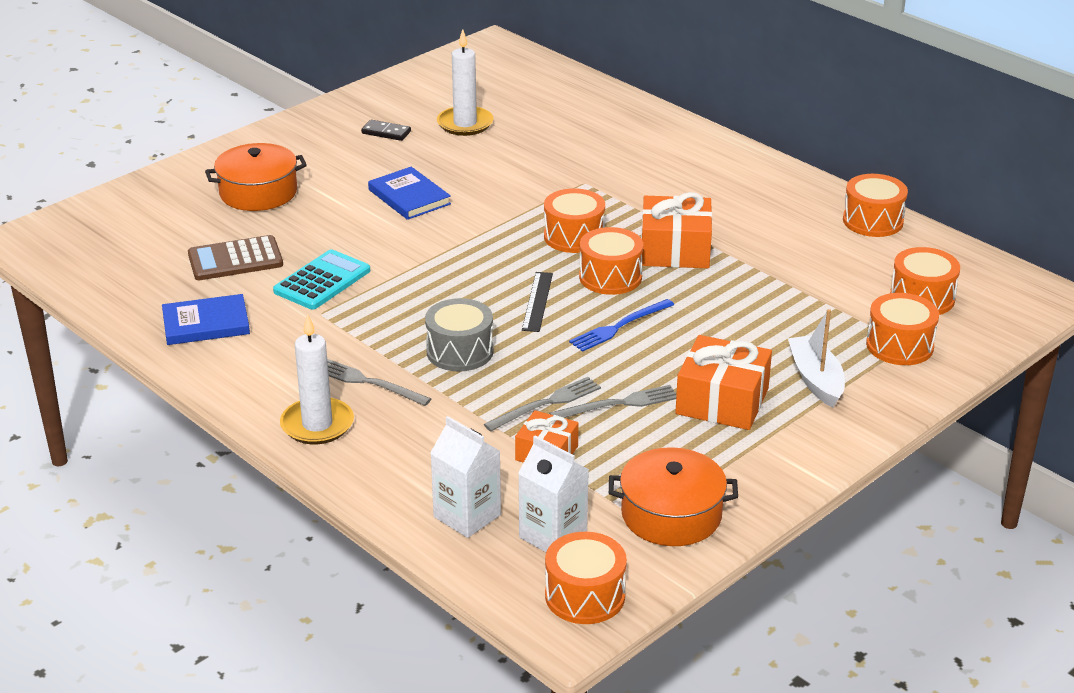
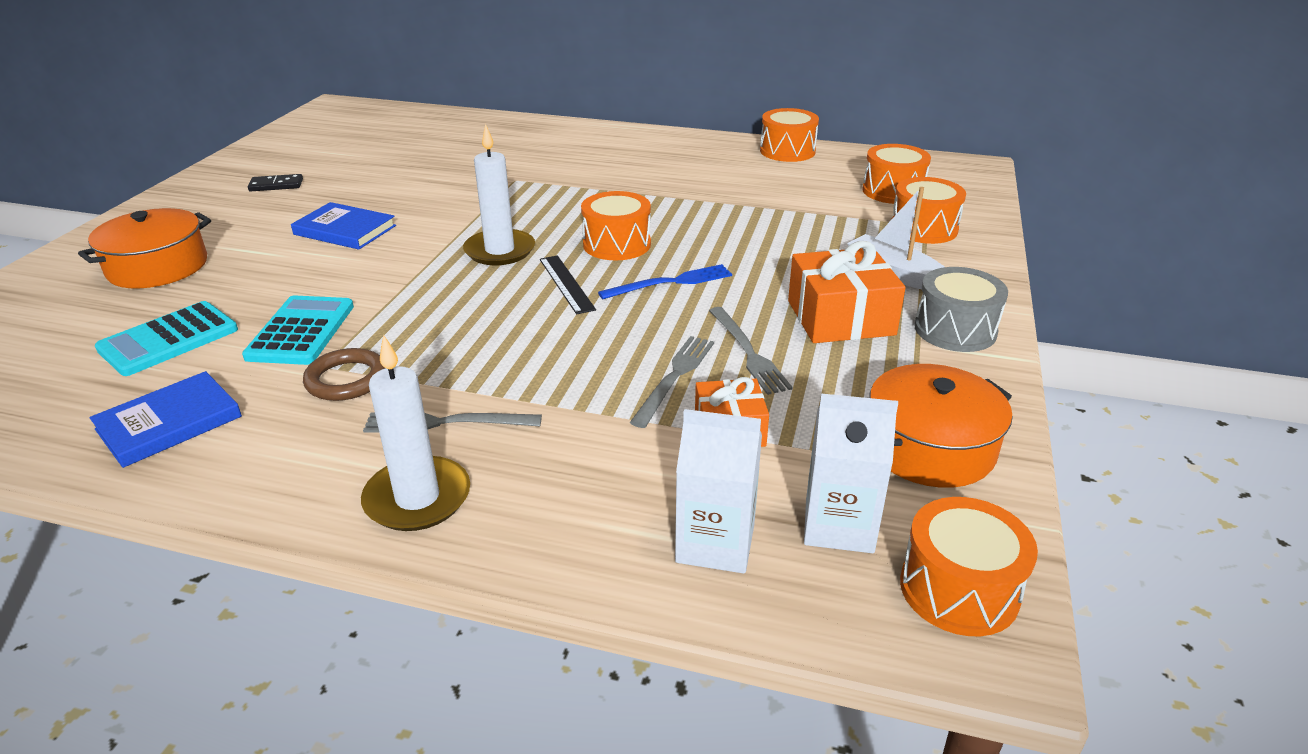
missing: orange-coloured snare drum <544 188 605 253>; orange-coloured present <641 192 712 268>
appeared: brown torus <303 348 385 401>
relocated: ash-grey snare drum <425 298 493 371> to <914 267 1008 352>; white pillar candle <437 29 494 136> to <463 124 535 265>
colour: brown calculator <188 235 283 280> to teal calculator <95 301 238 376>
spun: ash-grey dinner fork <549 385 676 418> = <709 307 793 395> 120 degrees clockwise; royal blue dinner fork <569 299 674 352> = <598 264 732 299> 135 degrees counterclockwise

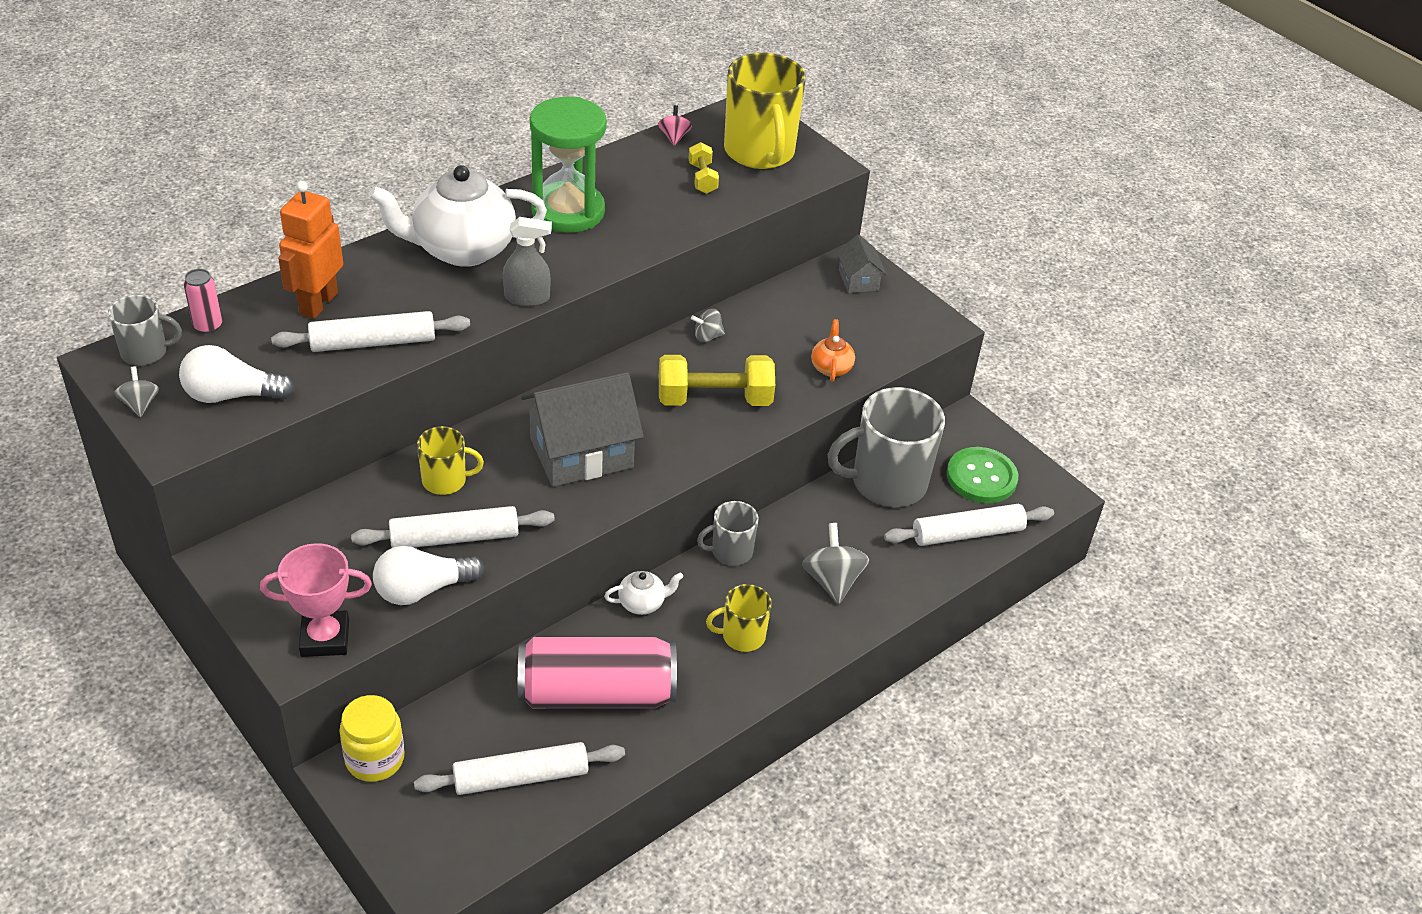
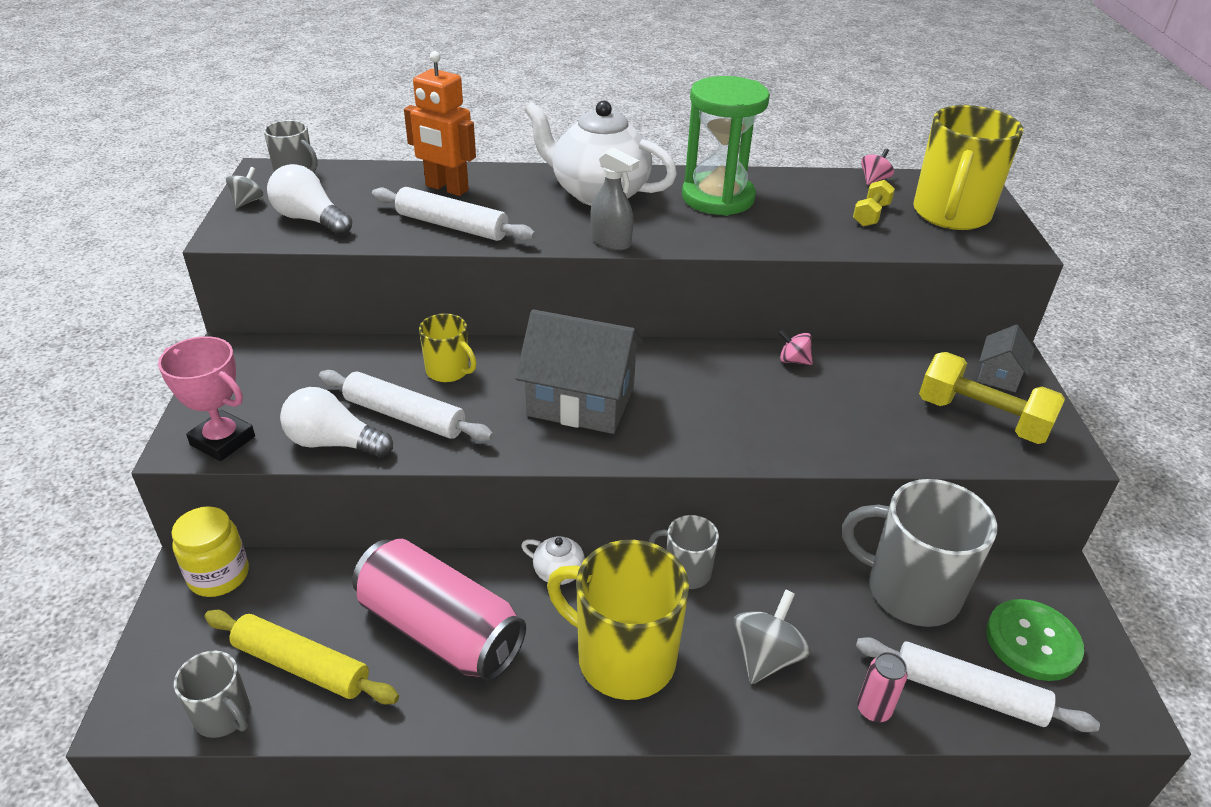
missing: orange-coloured china teapot <811 319 855 382>
appeared: ash-grey mug <174 651 250 738>
relocated: rosy can <184 269 222 334> to <857 652 907 723>; golden hand weight <659 355 775 406> to <919 352 1065 444>
colour: white pastry roller <414 742 625 795> to golden pastry roller <205 610 399 704>; ash-grey spinning top <691 309 725 342> to rosy spinning top <778 330 813 365>
spun: orange-coloured robot figure <278 181 343 319> = <404 51 476 196> 120 degrees counterclockwise
size: golden mug <706 584 772 652> = <547 540 689 700> x1.92

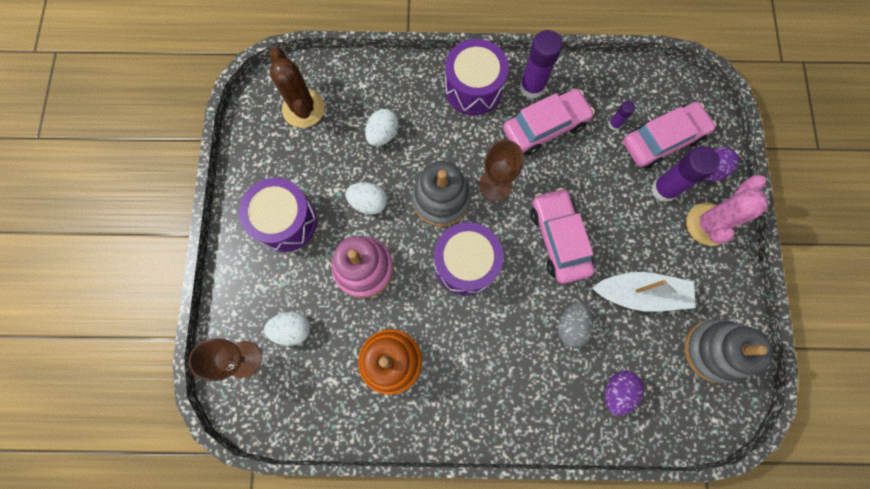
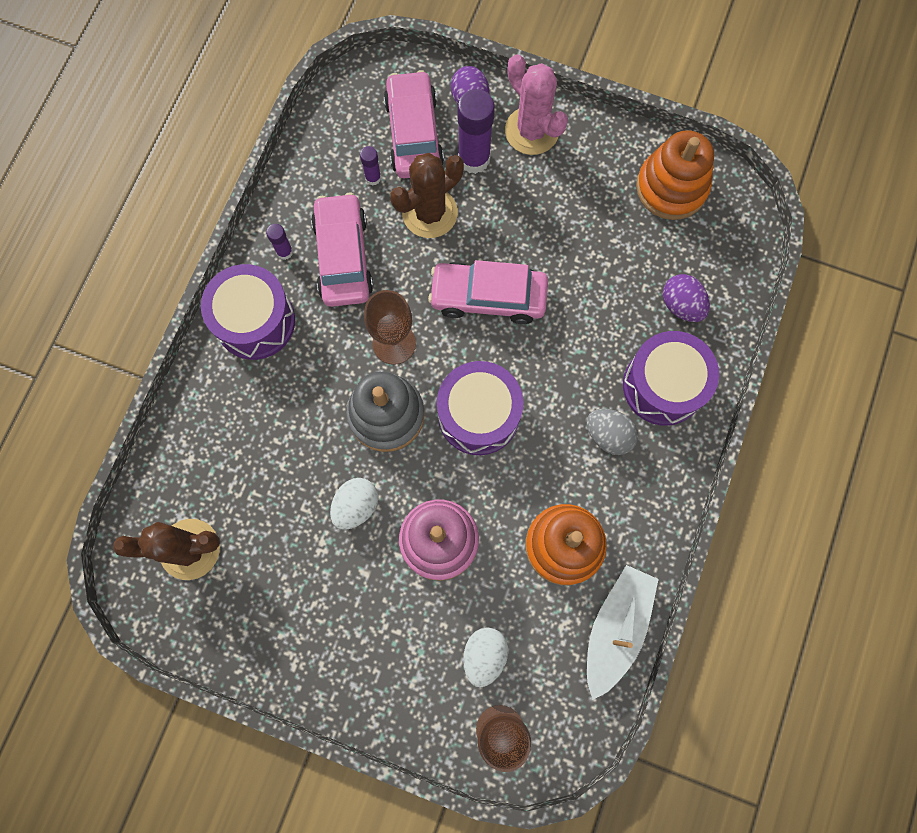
missing: white toy egg <365 109 399 146>
appeared: brown prickly plant <390 153 464 238>
relocated: royal purple snare drum <239 178 317 252> to <623 331 719 426>; ash-grey toy egg <558 303 593 347> to <587 408 638 455>; white sailboat <593 272 695 312> to <587 565 659 700>
colour: ash-grey stacking toy <684 319 773 384> to orange-coloured stacking toy <636 130 714 220>
size: royal purple stick of glue <520 30 563 99> = <266 224 293 260> x0.50

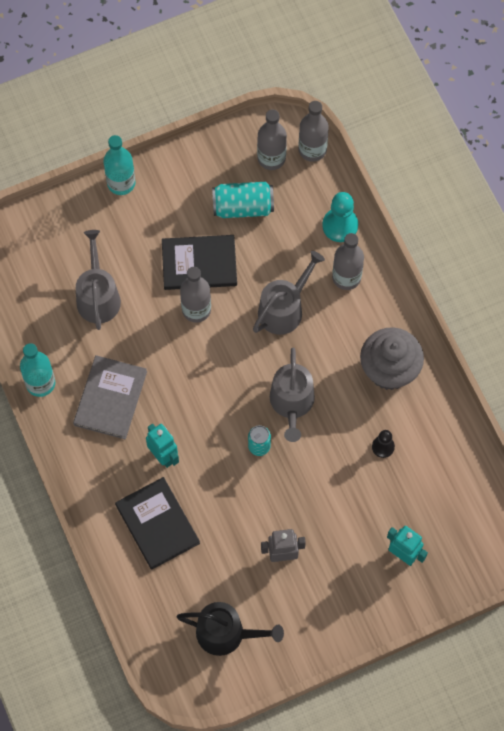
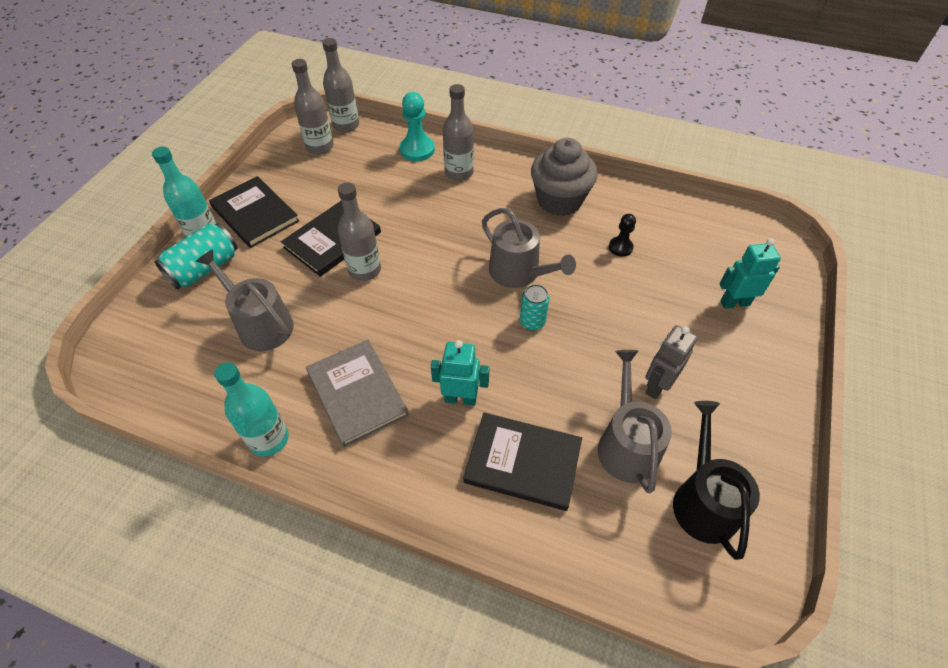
appeared: black hardcover <209 176 299 248>
relocated: teal can <212 182 274 218> to <155 224 237 290>; ash-grey watering pot <253 251 325 335> to <598 350 672 493>
spun: black watering pot <177 602 284 656> = <673 401 760 560> 60 degrees counterclockwise

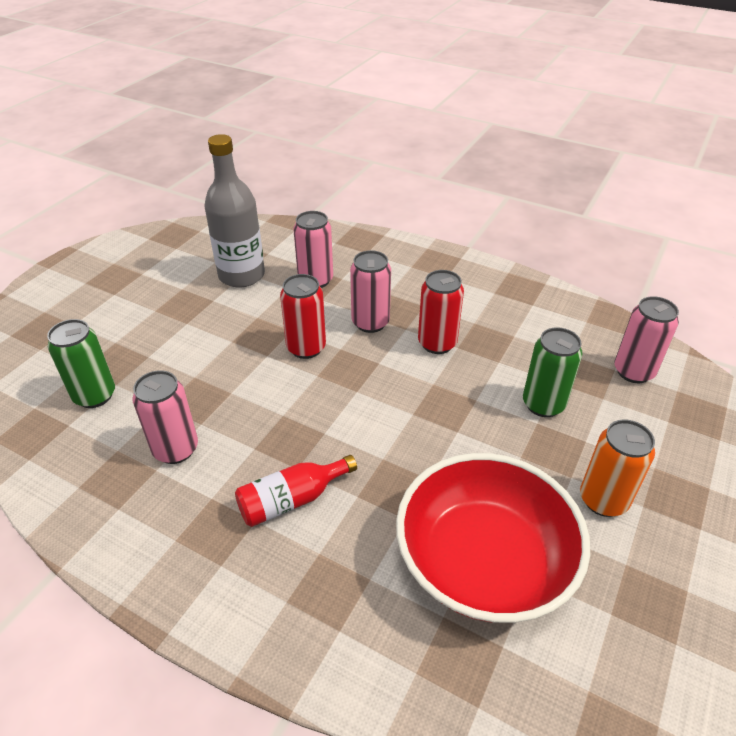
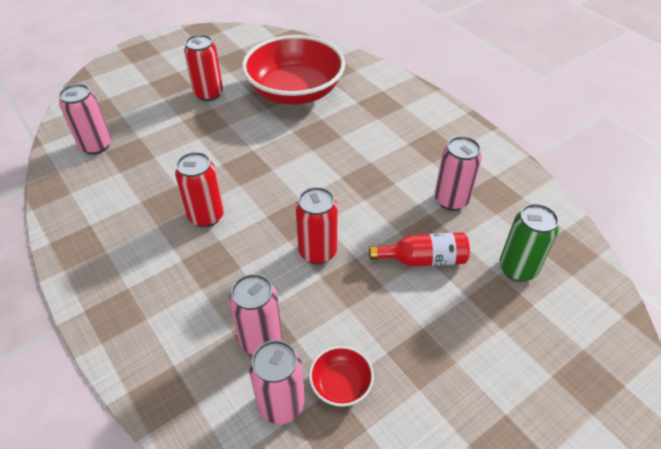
missing: green can <523 327 583 417>
relocated: scarlet flask <235 455 357 527> to <369 232 470 267>; rosy can <350 250 391 333> to <249 340 305 424>
exchanged: ash-grey flask <204 134 265 288> to scarlet deep dish <309 346 374 406>
colour: orange-coloured can <580 419 655 517> to scarlet can <184 34 223 101>

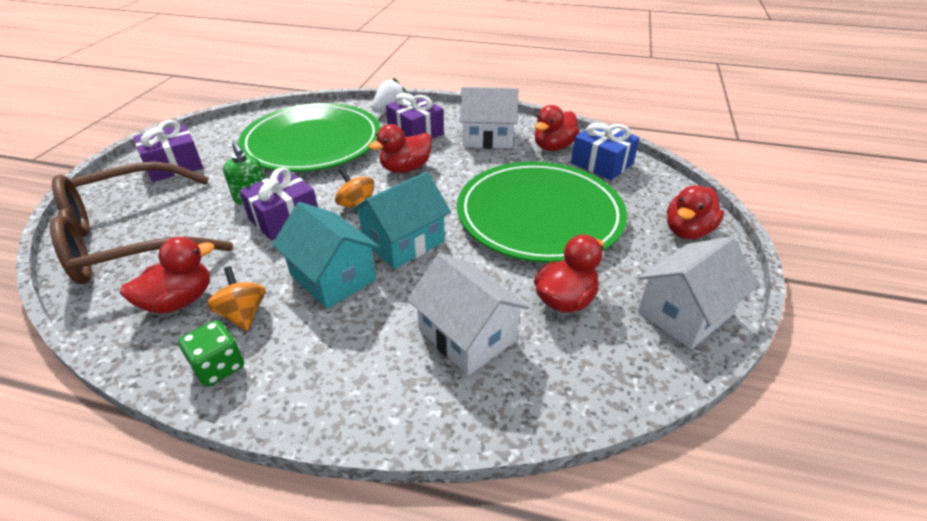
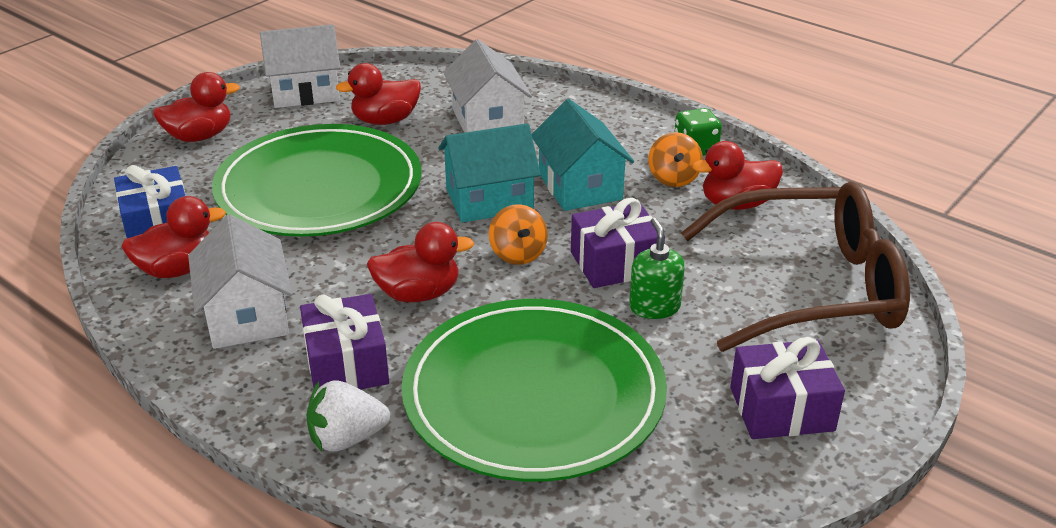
spun: white toy house <460 87 518 149> = <188 214 292 349> 45 degrees clockwise

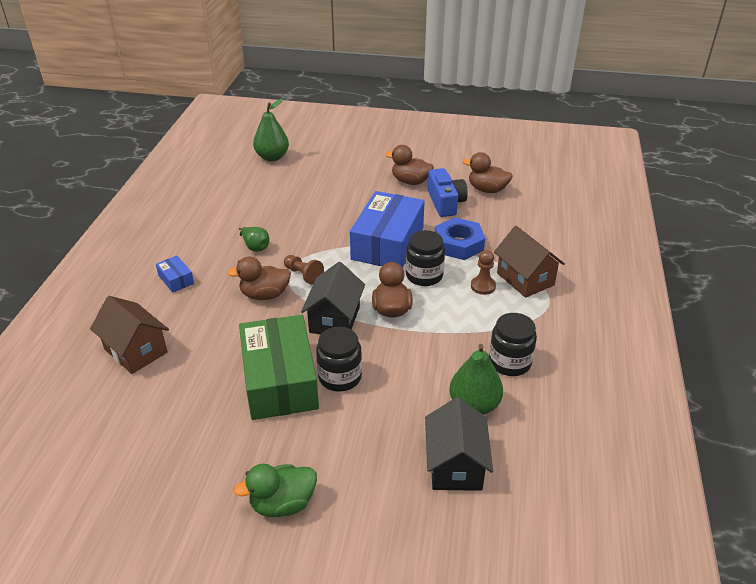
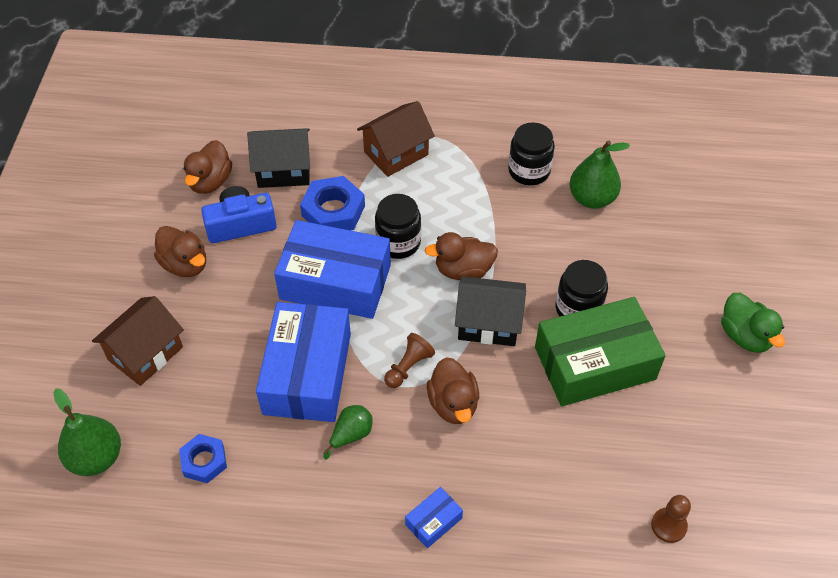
appeared: royal blue nut <179 434 227 483>; royal blue package <256 302 351 422>
relocated: brown toy house <90 296 169 374> to <92 296 184 386>; black toy house <425 397 493 491> to <247 128 310 188>; brown pawn <471 250 496 295> to <651 495 691 543>
spun: brown rubber duck <385 145 434 185> = <154 226 206 277> 60 degrees counterclockwise

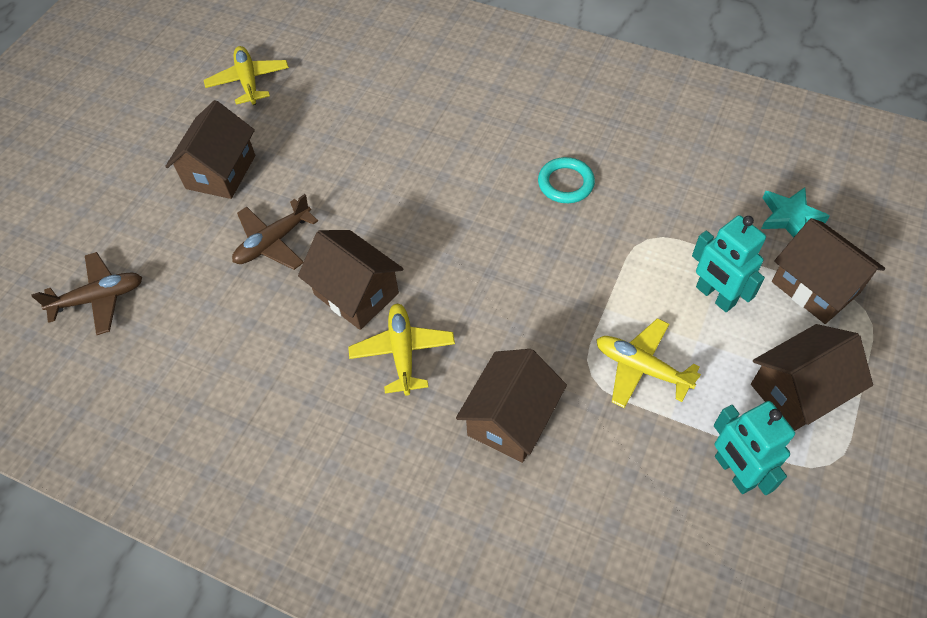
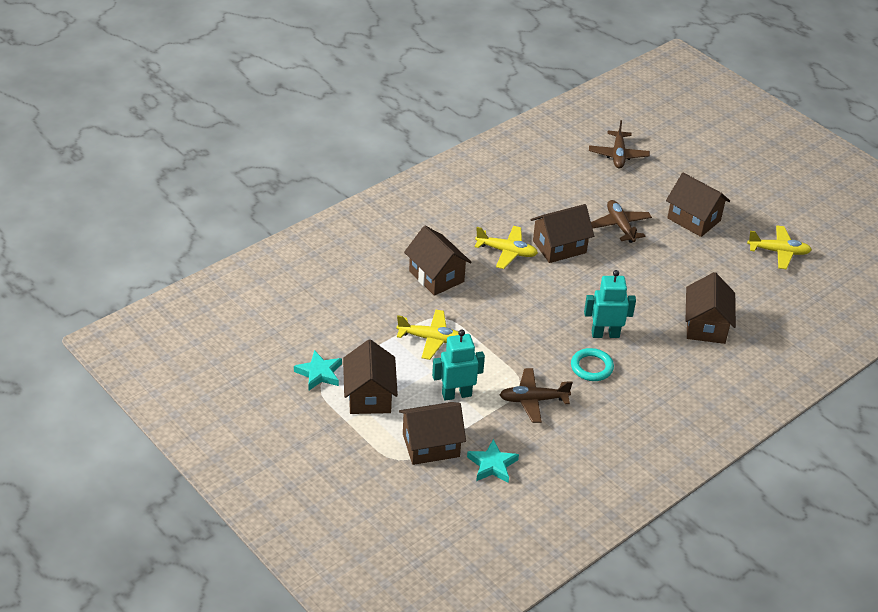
appeared: teal five-pointed star <294 350 342 390>; brown aeroplane <500 368 573 423>; brown toy house <686 272 736 344>
relocated: teal robot figure <714 401 795 495> to <584 270 636 338>
spun: golden aeroplane <596 318 701 408> = <397 309 459 360> 45 degrees clockwise

